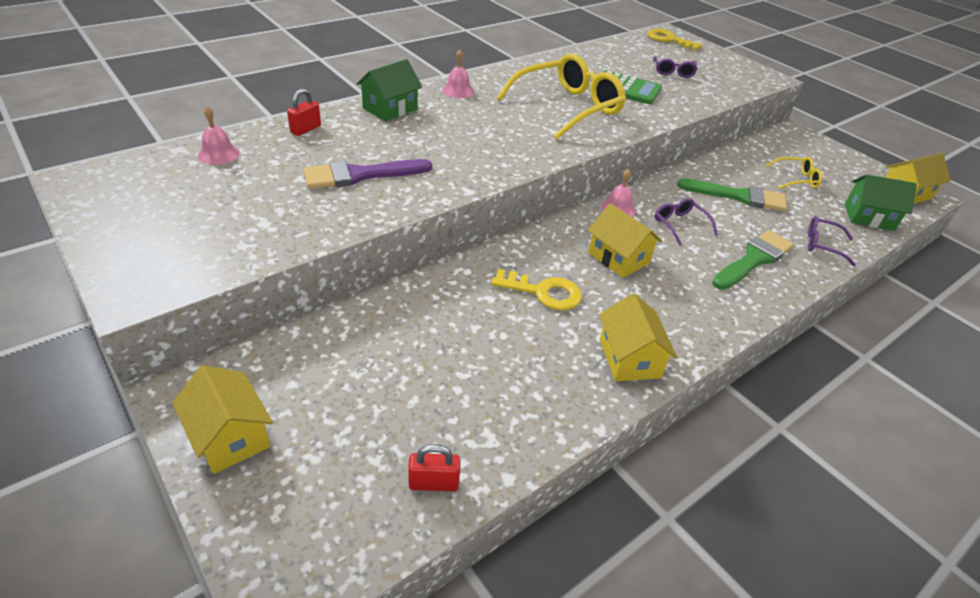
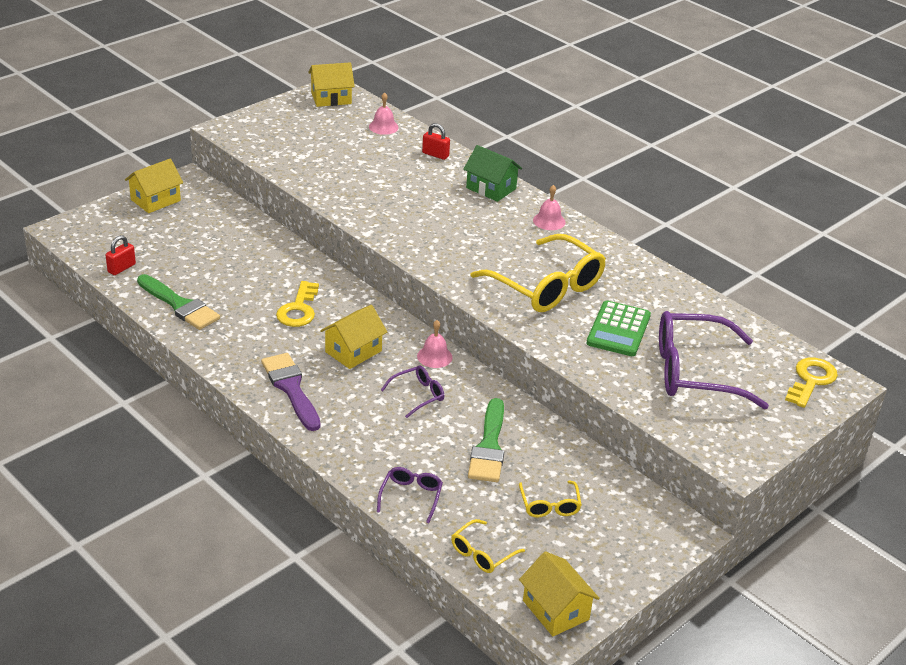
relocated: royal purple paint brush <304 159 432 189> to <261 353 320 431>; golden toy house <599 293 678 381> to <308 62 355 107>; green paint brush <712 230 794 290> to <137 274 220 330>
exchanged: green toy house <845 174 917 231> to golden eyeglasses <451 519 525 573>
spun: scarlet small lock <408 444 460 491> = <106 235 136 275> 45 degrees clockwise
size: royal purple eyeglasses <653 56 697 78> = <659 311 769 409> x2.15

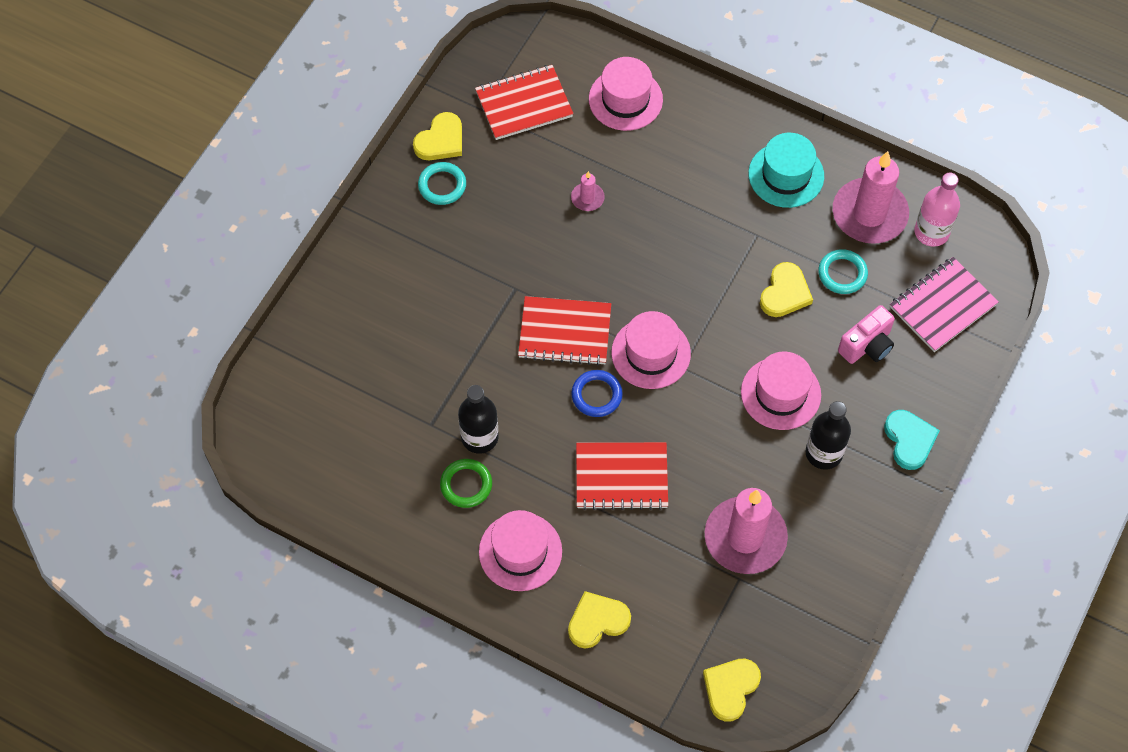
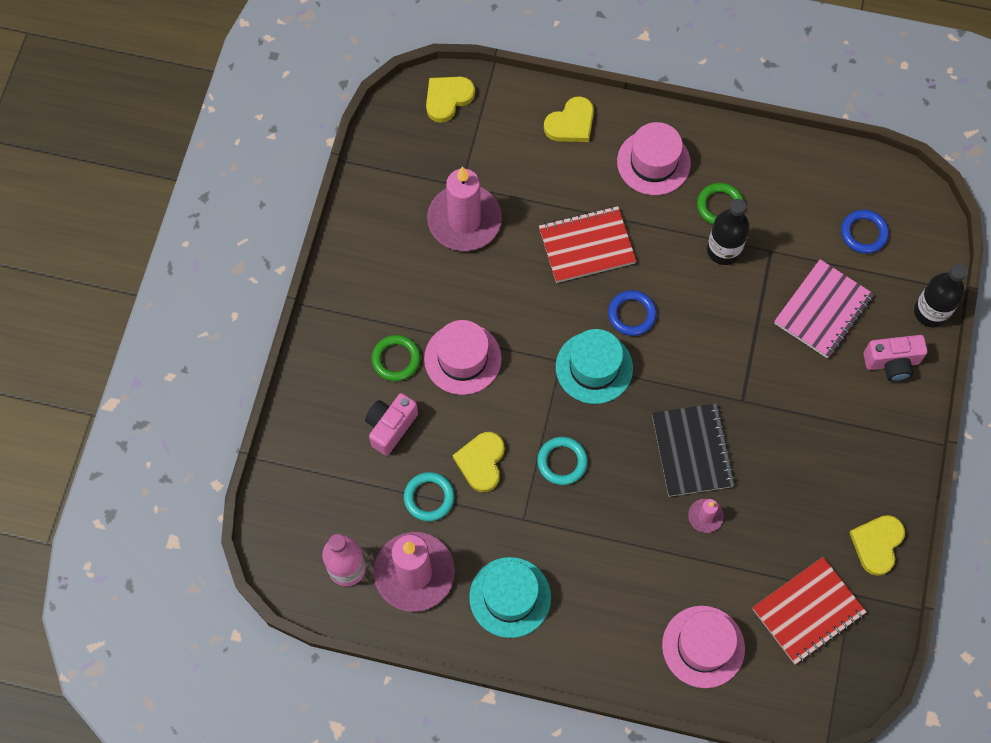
missing: scarlet notebook <518 296 611 366>; teal heart shape <884 410 940 470>
appeared: green torus <372 335 421 381>; black notebook <652 403 735 497>; royal blue torus <841 210 889 254>; rosy photo camera <863 335 928 381>
relocated: teal torus <418 162 466 205> to <537 437 588 485>; black flask <805 401 851 470> to <914 264 967 328>; rosy notebook <890 257 999 352> to <774 259 874 358>
colour: rosy tall hat <611 311 691 389> to teal tall hat <556 329 633 404>
spun: golden heart shape <703 659 761 722> = <426 76 475 123> 150 degrees counterclockwise

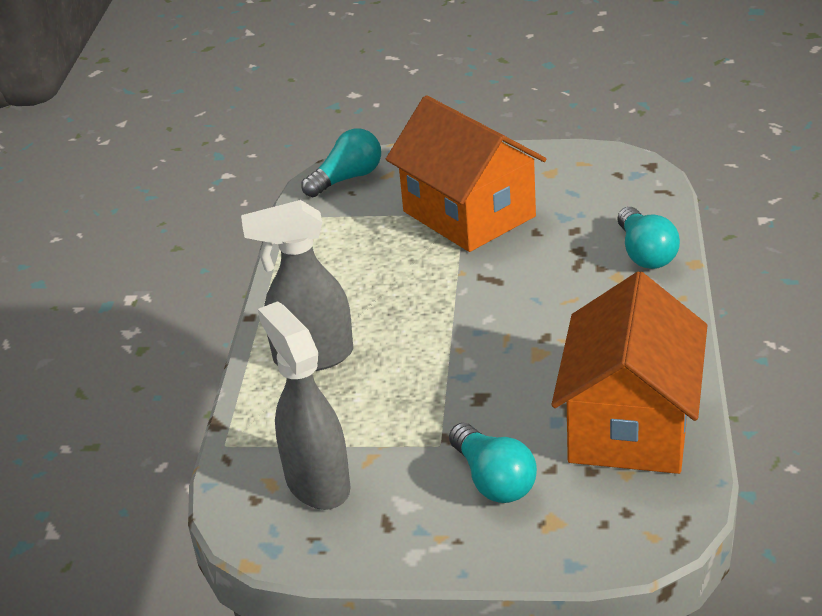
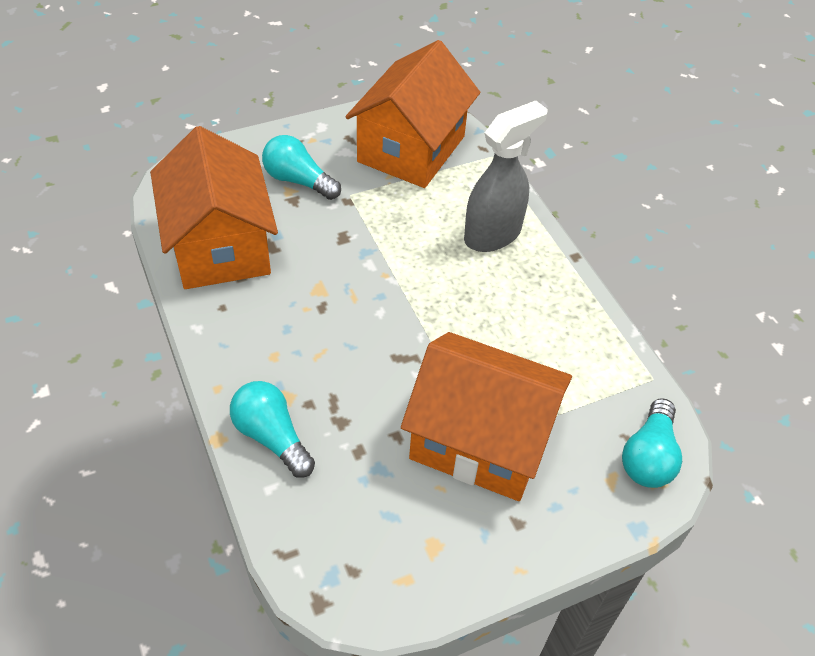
exchanged: ash-grey spray cleaner <258 301 351 510> to orange-coloured toy house <345 40 480 188>

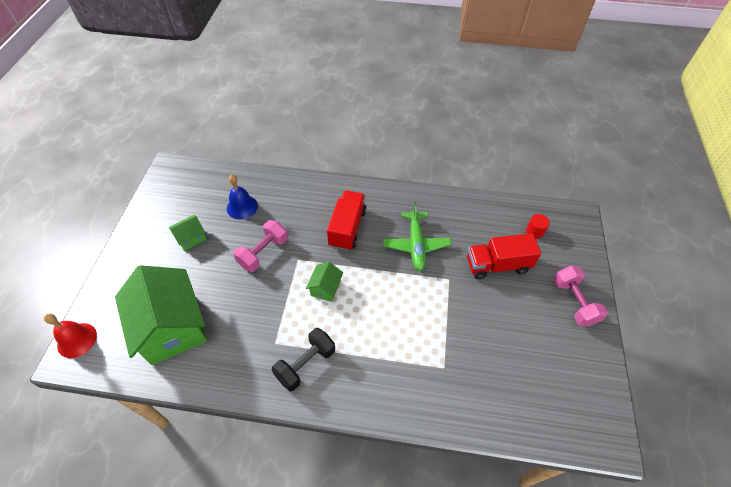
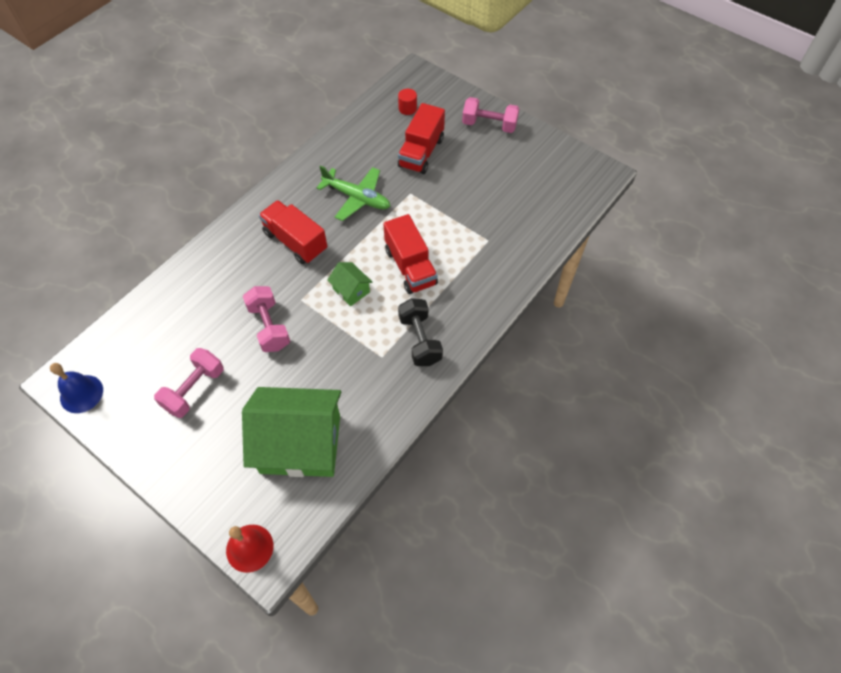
appeared: scarlet lorry <383 214 438 294>
relocated: royal blue bell <227 175 258 219> to <50 363 103 413>
exchanged: green toy house <169 215 207 251> to rosy hand weight <154 348 224 418>

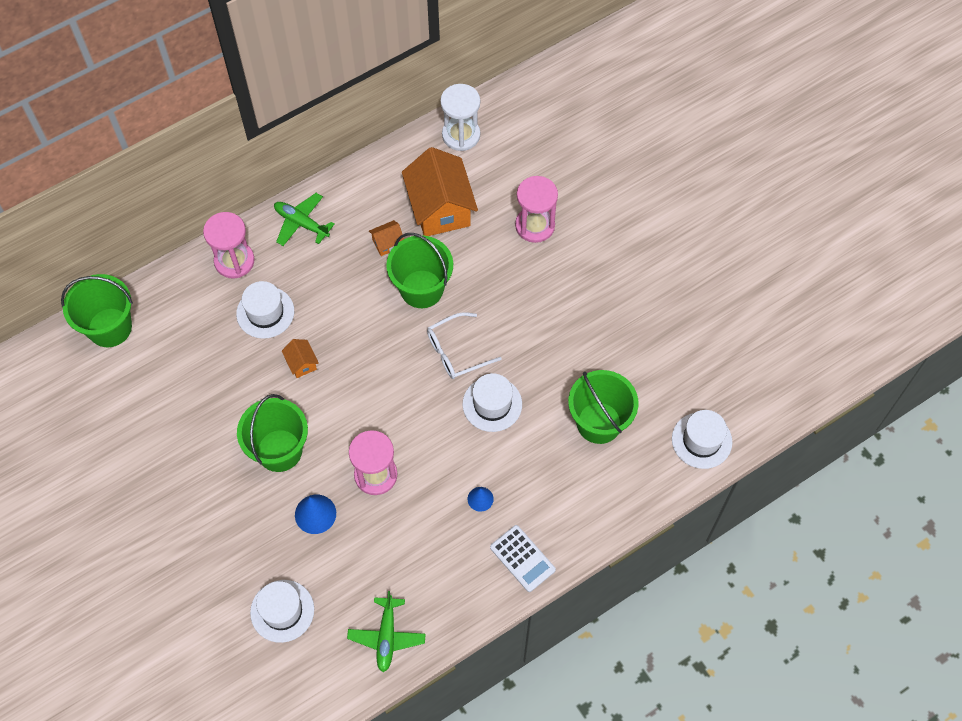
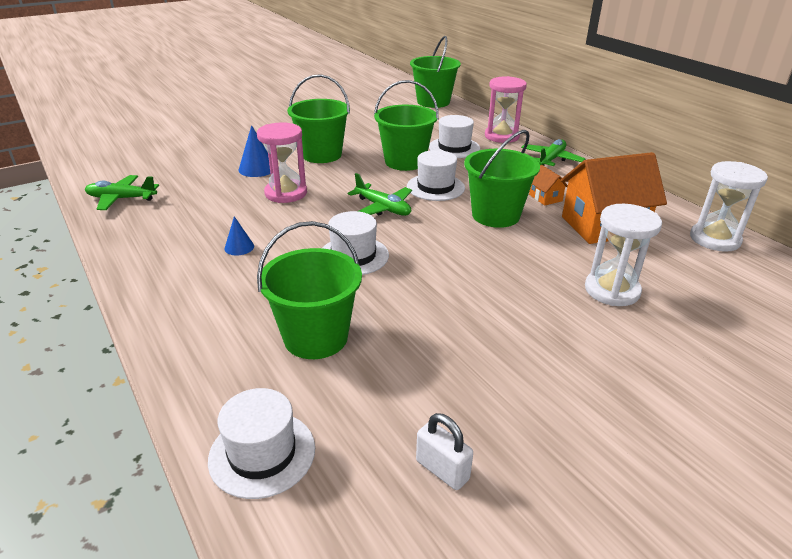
missing: white eyeglasses <427 312 502 379>; white calculator <490 525 556 592>
appeared: green aeroplane <348 173 412 216>; white small lock <416 413 473 490>
relocated: white tall hat <250 580 314 643> to <407 150 465 201>
exchanged: orange-coloured toy house <282 339 319 378> to green bucket <374 80 439 171>
colour: rosy sand timer <515 176 558 243> to white sand timer <585 204 662 306>

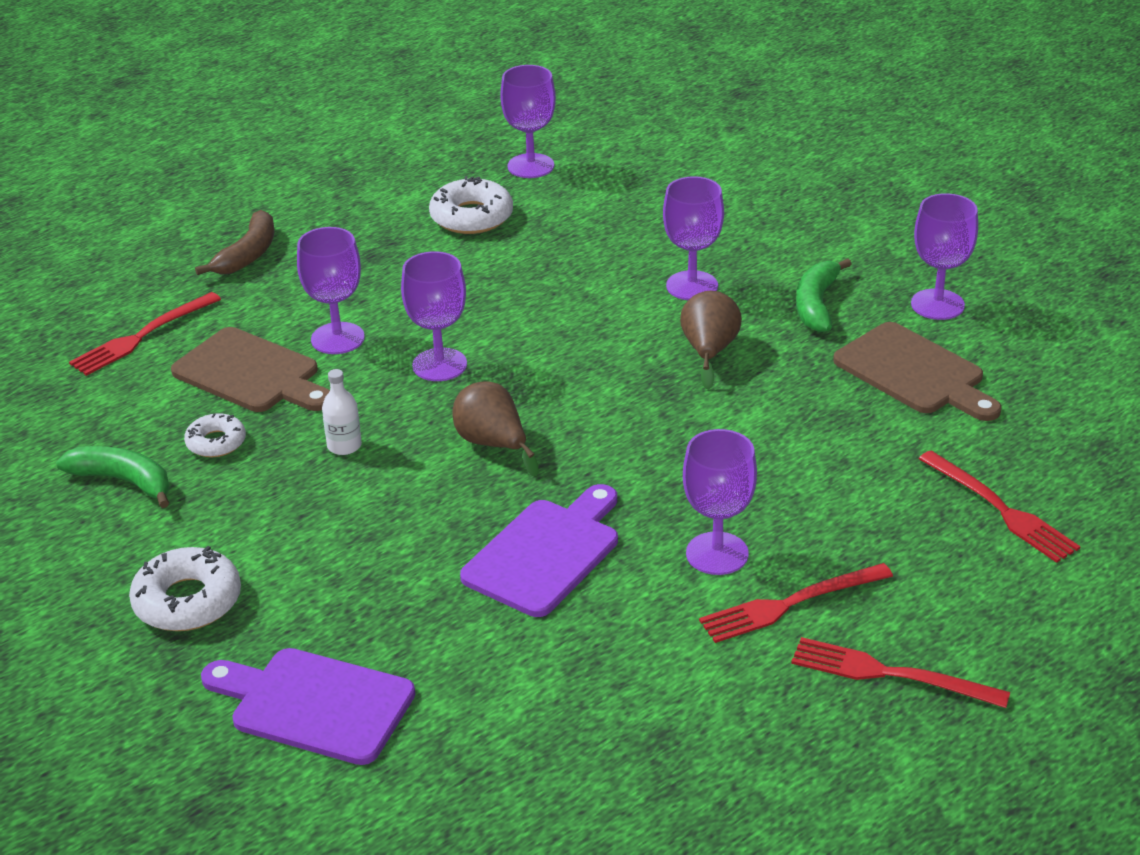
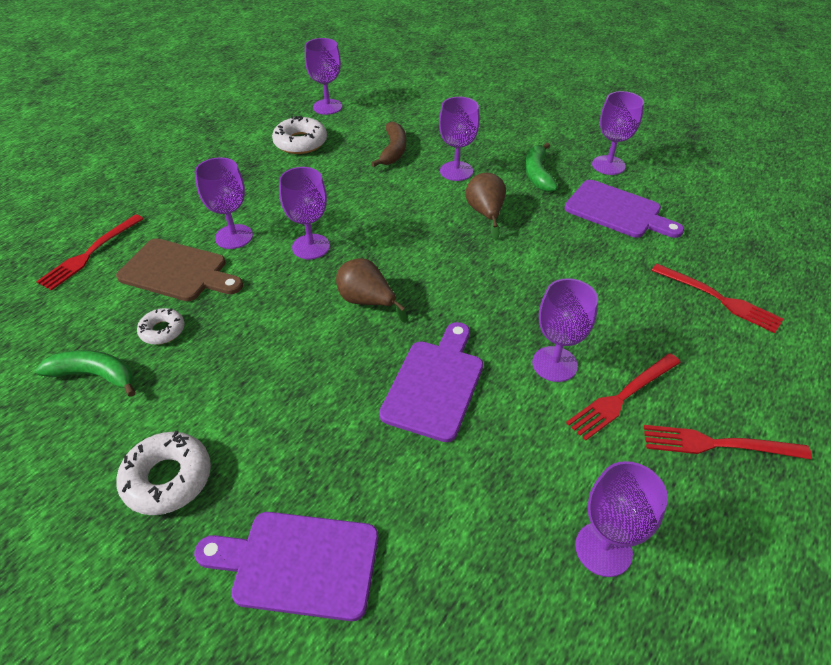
missing: white flask <322 369 362 455>
appeared: royal purple chalice <575 461 668 577>
relocated: brown toy banana <195 210 274 275> to <371 122 406 167>
colour: brown bread board <833 322 1002 421> to royal purple bread board <565 180 684 238>

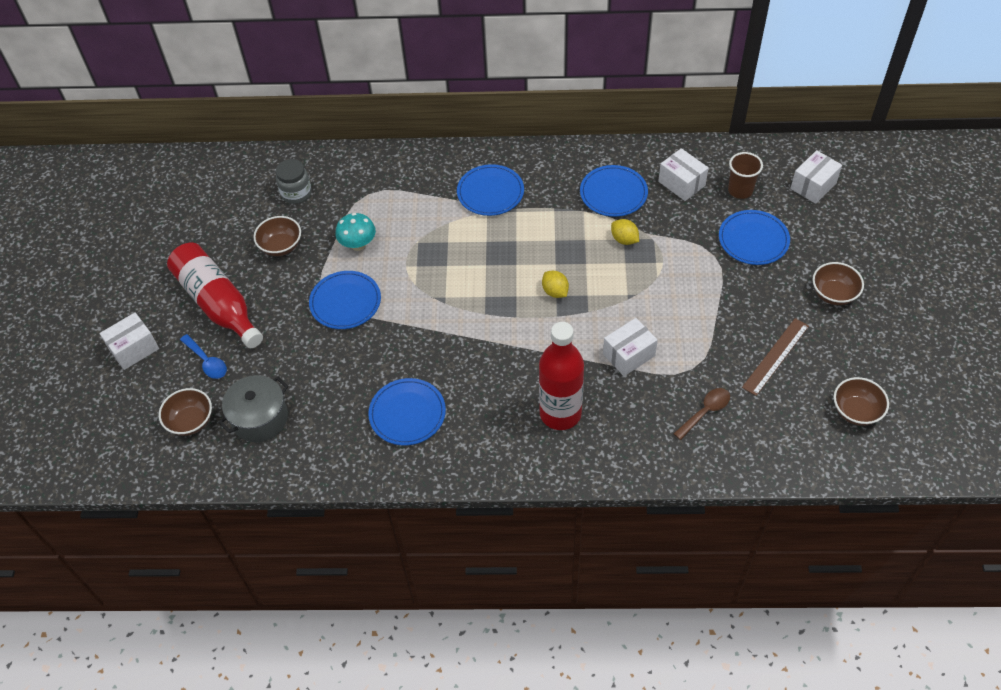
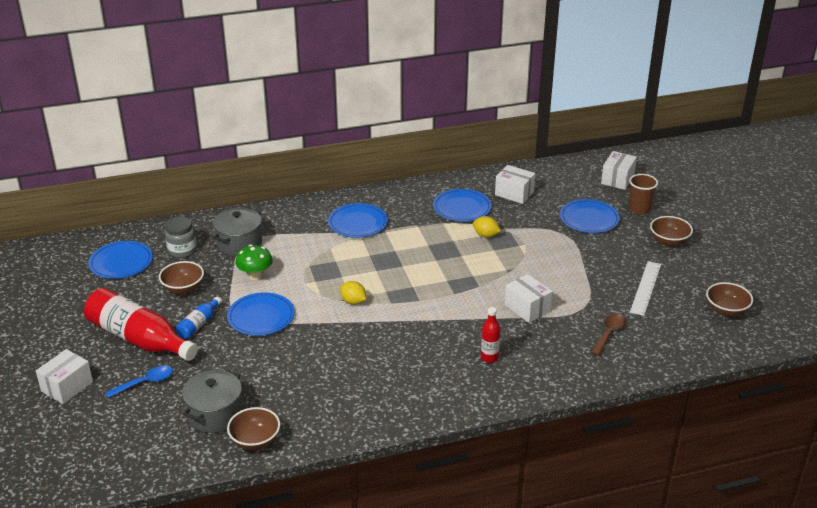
appeared: royal blue flask <176 297 222 339>; ash-grey cooking pot <213 208 262 256>
relocated: brown deep dish <159 388 212 436> to <227 407 280 450>; royal blue flat dish <368 378 446 445> to <88 241 153 279>; golden citrus fruit <542 271 569 298> to <340 281 366 305>; brown cup <728 152 763 199> to <629 174 658 214>
colour: teal fungus <335 213 376 251> to green fungus <235 244 273 280>; brown ruler <742 318 809 396> to white ruler <630 261 661 316>
spun: royal blue spoon <180 334 227 379> = <105 366 173 398> 60 degrees counterclockwise; white package <603 318 658 376> = <505 274 553 323> 75 degrees counterclockwise
size: scarlet flask <539 322 584 430> = <481 307 500 363> x0.47

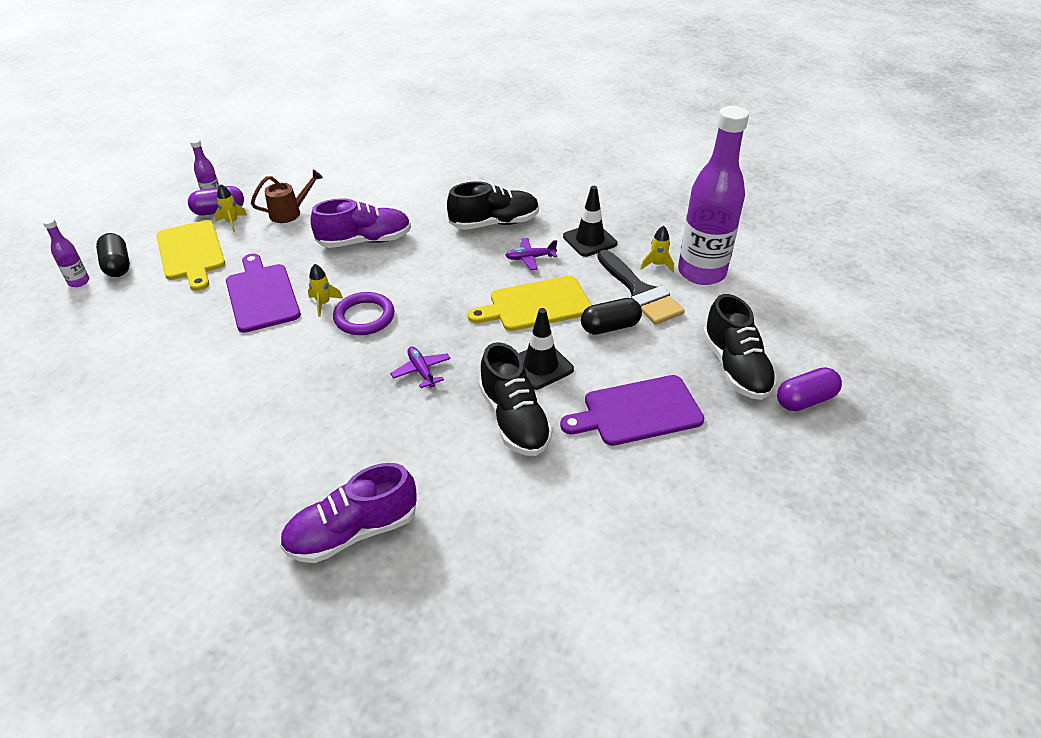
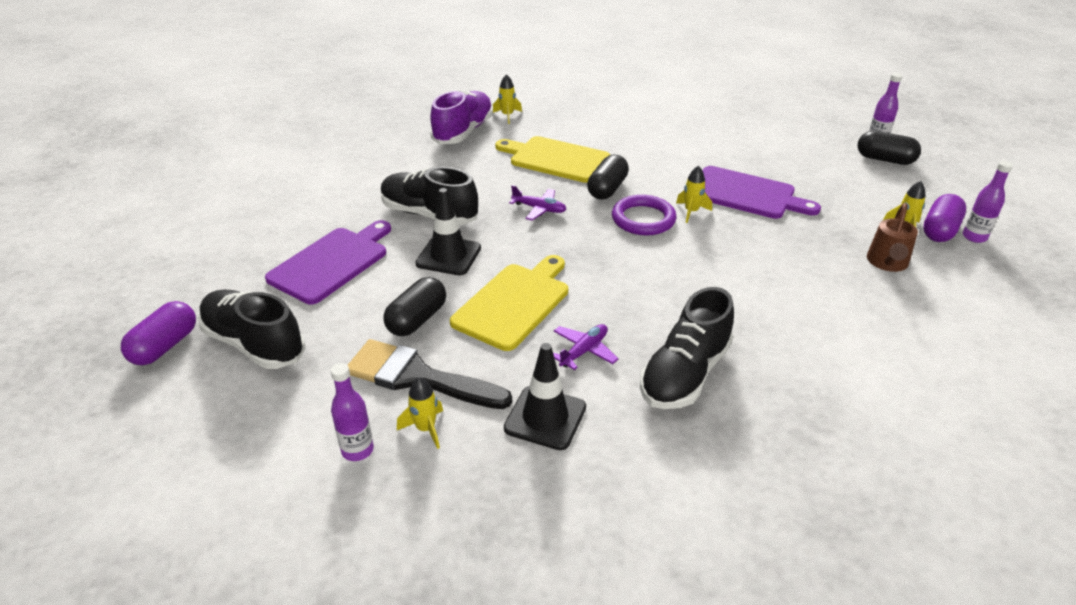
missing: royal purple lace-up shoe <310 198 411 248>
appeared: golden toy rocket <493 74 522 124>; black capsule <587 155 629 199>
relocated: golden bread board <156 220 225 291> to <495 136 610 183>
size: royal purple flask <678 106 749 285> = <331 363 374 461> x0.42

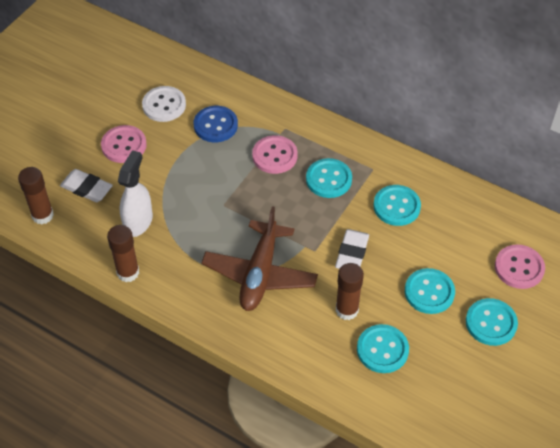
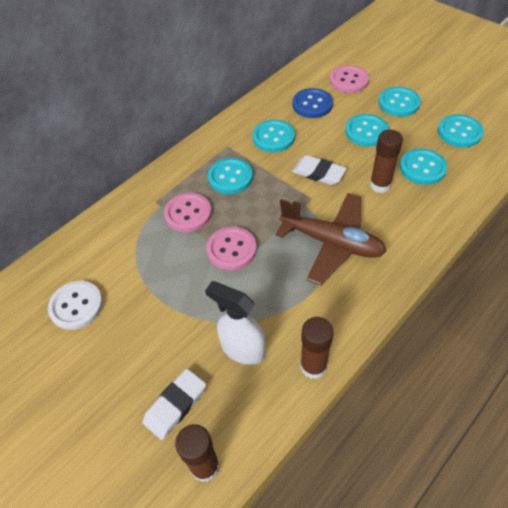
appeared: teal sewing button <438 114 484 147>
relocated: rosy sewing button <101 125 147 163> to <206 227 257 270>; royal blue sewing button <194 106 238 142> to <292 88 333 118>

